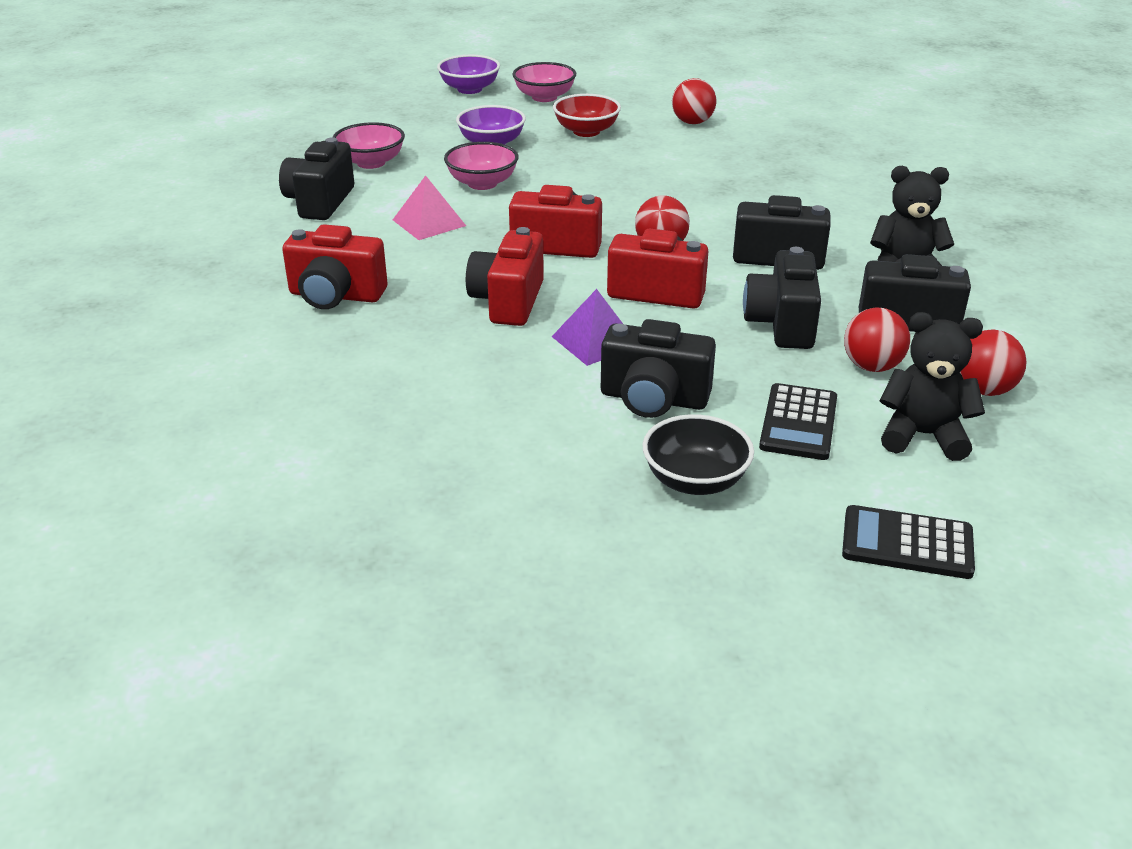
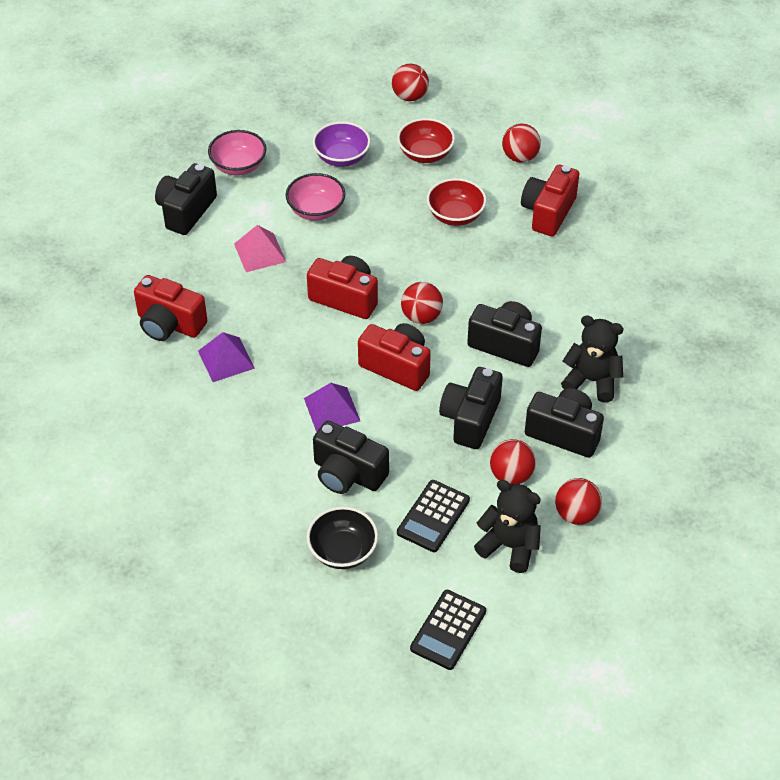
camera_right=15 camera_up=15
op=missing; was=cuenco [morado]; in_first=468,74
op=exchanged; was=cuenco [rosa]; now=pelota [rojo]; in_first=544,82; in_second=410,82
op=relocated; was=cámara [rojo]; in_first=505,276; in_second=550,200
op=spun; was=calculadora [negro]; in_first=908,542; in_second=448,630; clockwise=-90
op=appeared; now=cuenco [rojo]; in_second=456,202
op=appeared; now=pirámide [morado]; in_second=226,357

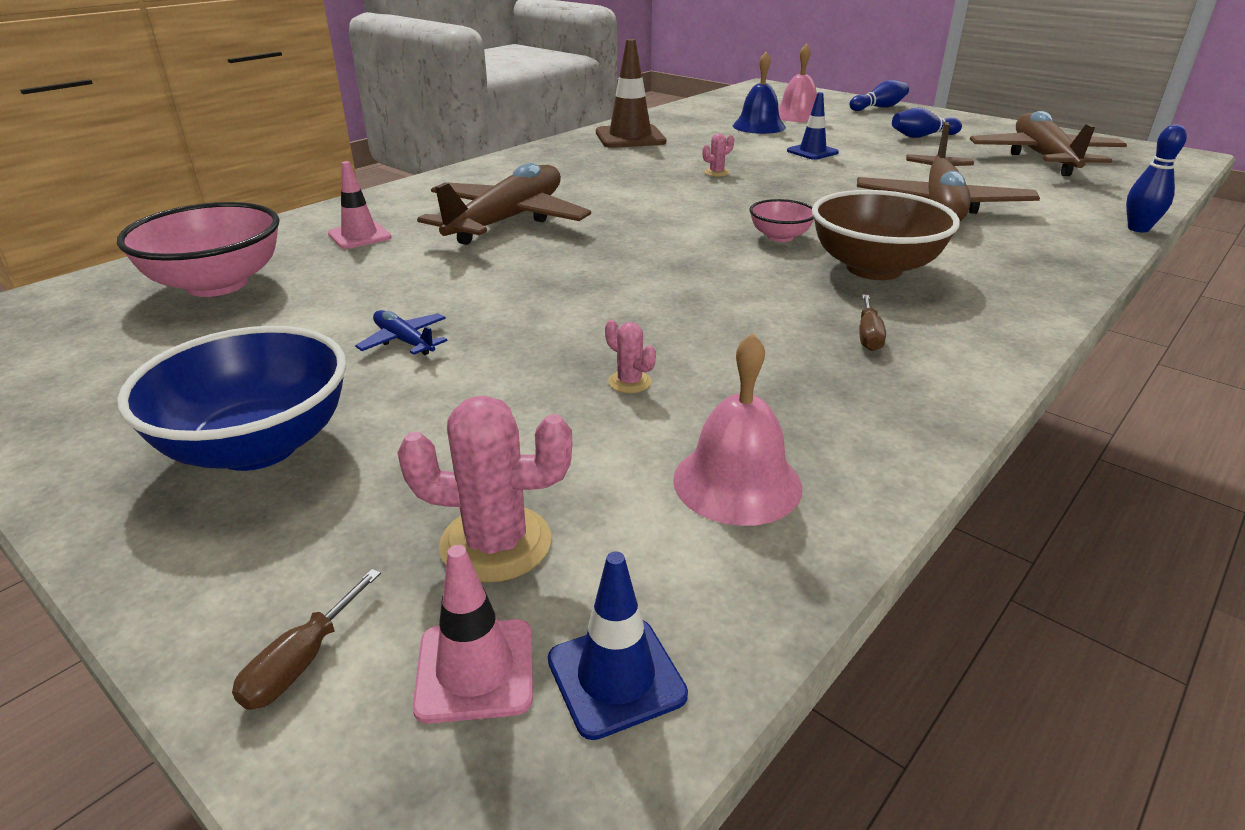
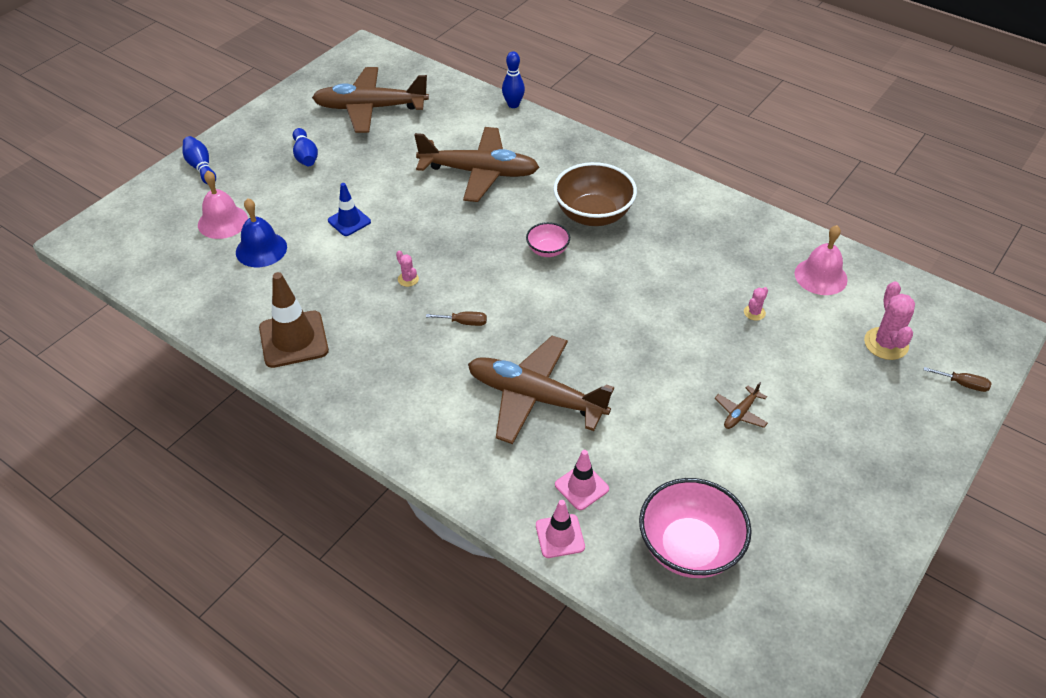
camera_right=-95 camera_up=15
op=relocated; was=destornillador [marrón]; in_first=872,322; in_second=456,319
op=colour; was=avión [azul]; now=avión [marrón]; in_first=401,332; in_second=741,405
op=missing; was=cuenco [azul]; in_first=231,398
op=relocated; was=cono de tráfico [rosa]; in_first=473,634; in_second=560,529
op=missing; was=cono de tráfico [azul]; in_first=618,645

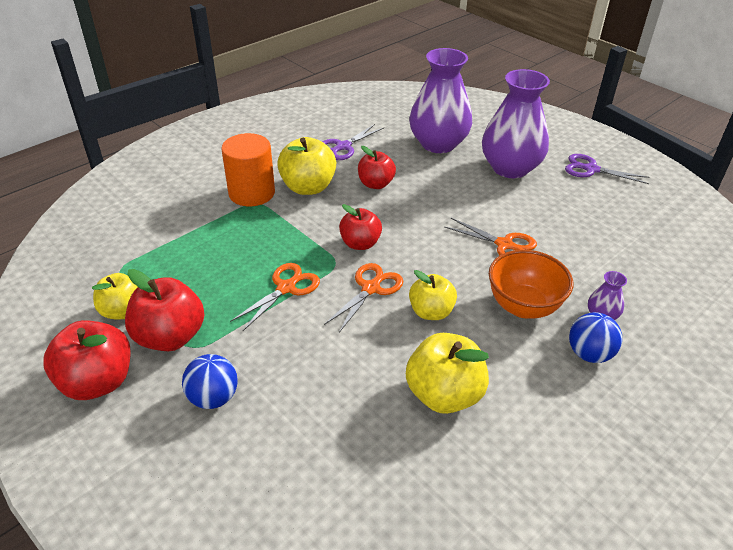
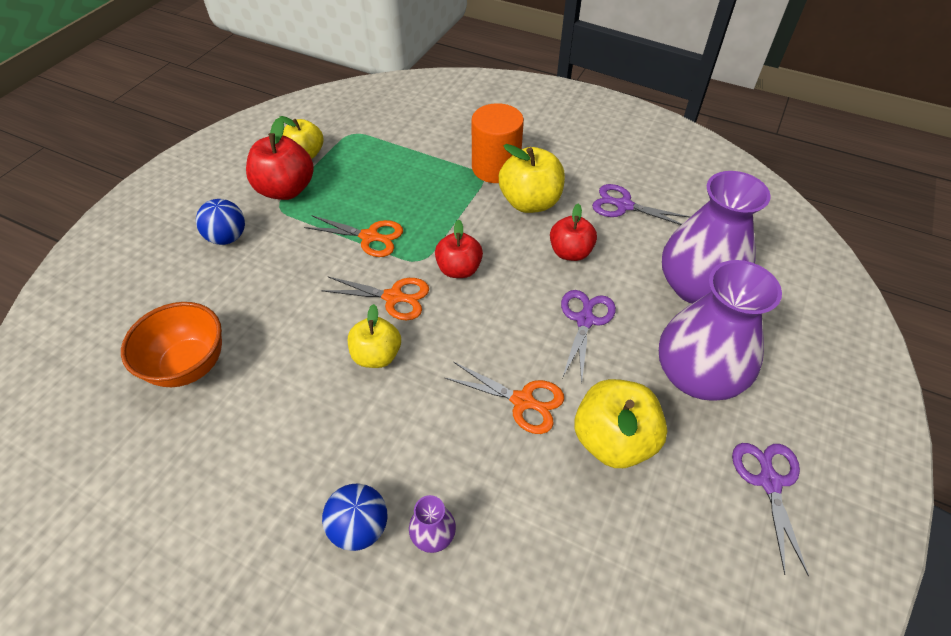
camera_right=70 camera_up=10
op=spun; was=tijeras [naranja]; in_first=491,237; in_second=504,398; clockwise=-75
op=relocated; was=cuenco [naranja]; in_first=531,284; in_second=171,344
op=missing; was=manzana [rojo]; in_first=87,360
op=relocated; was=manzana [amarillo]; in_first=447,373; in_second=620,423
op=appeared; now=tijeras [morado]; in_second=588,337

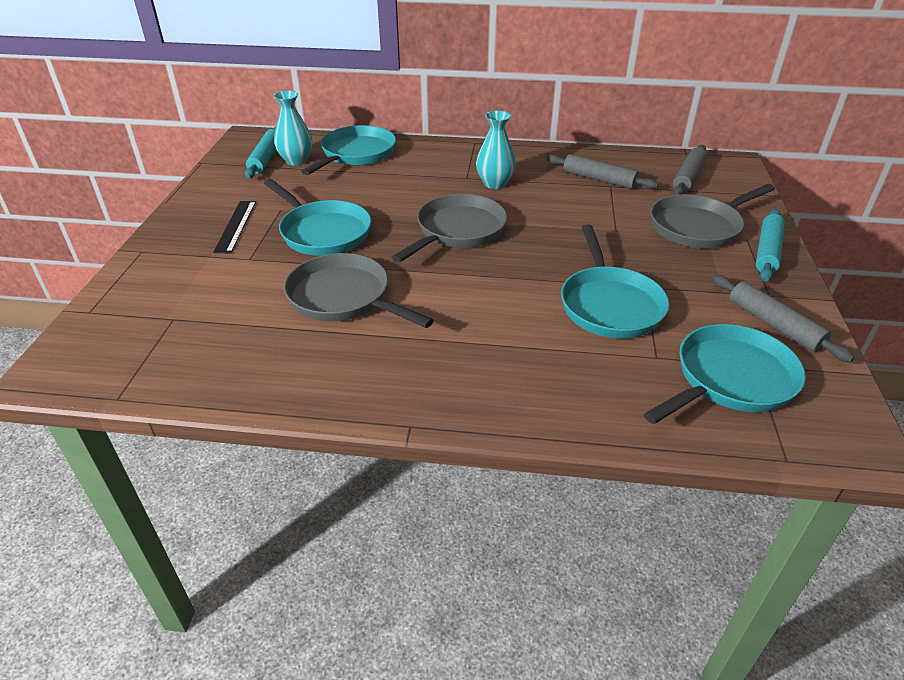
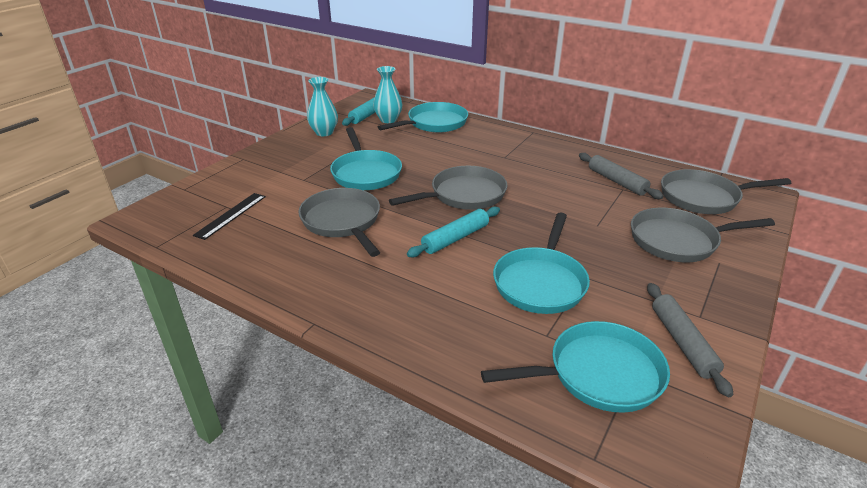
camera_right=25 camera_up=-5
op=relocated; was=florero [turquesa]; in_first=496,149; in_second=322,106
op=exchanged; was=rodillo [gris]; now=sartén [gris]; in_first=690,170; in_second=726,191
op=relocated; was=regla [negro]; in_first=234,227; in_second=229,216
op=relocated; was=rodillo [turquesa]; in_first=770,245; in_second=453,232

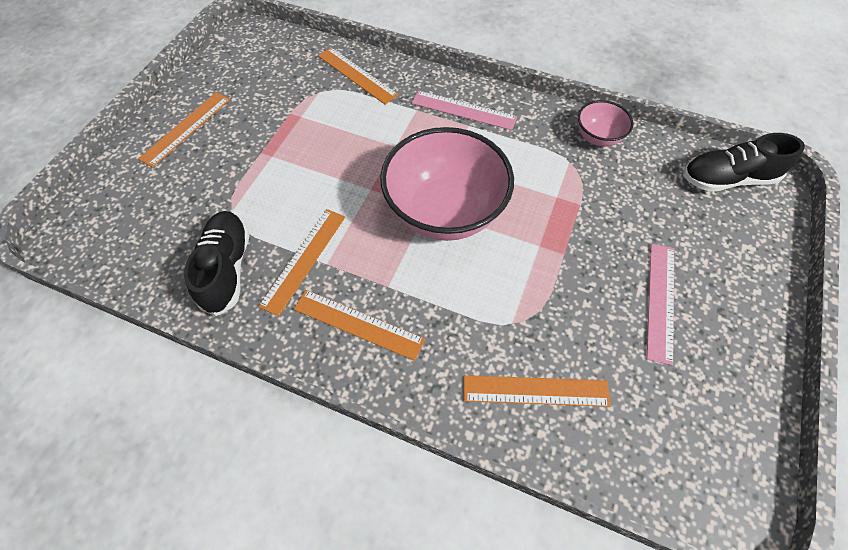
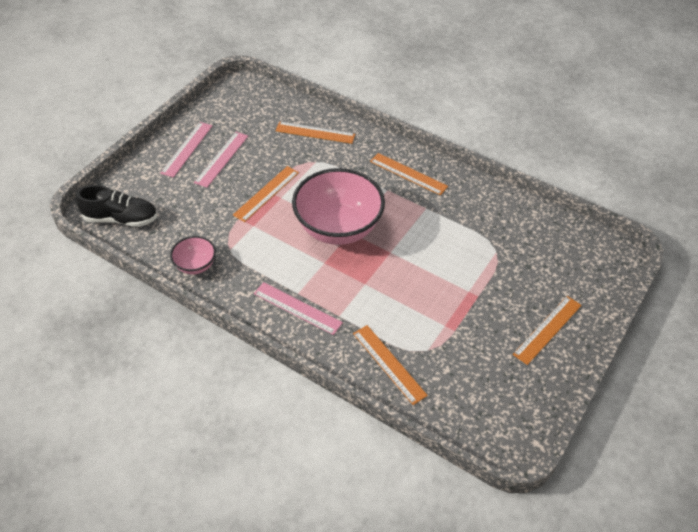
camera_right=-170 camera_up=-10
op=relocated; was=regla [naranja]; in_first=301,262; in_second=266,194
op=missing; was=zapato [negro]; in_first=217,263
op=appeared; now=regla [rosa]; in_second=186,150

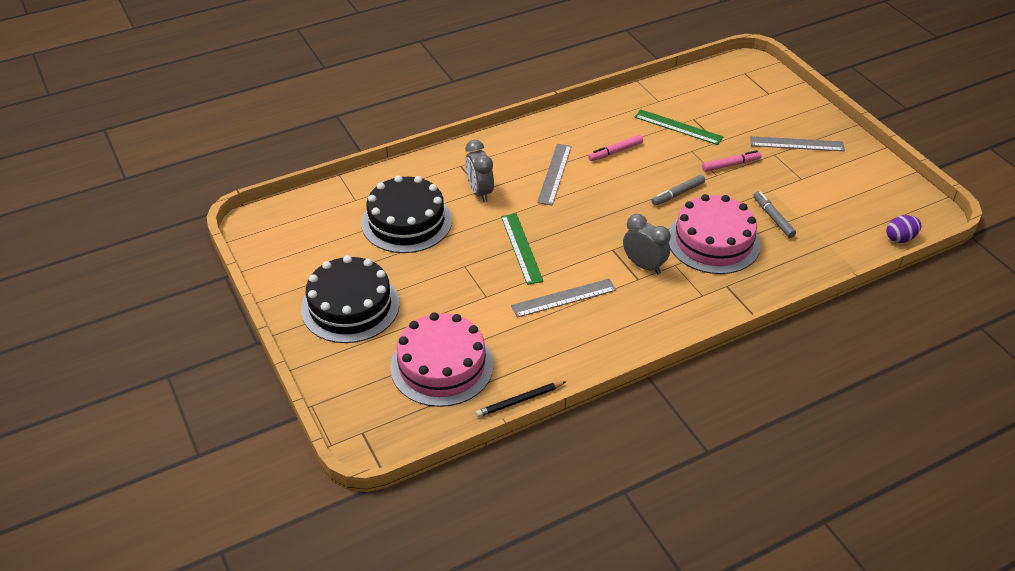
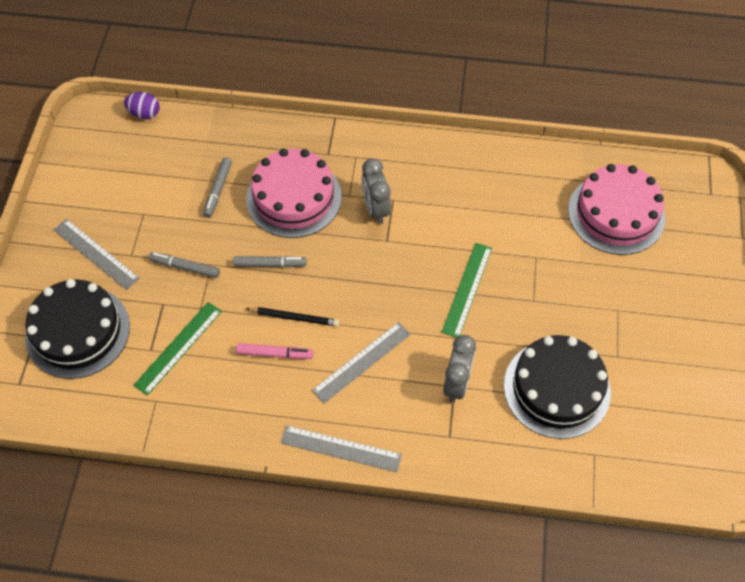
camera_right=-145 camera_up=15
op=spun; was=regla [verde]; in_first=679,127; in_second=177,349; clockwise=60
op=colour; was=rotulador [rosa]; now=rotulador [gris]; in_first=731,161; in_second=184,265
op=relocated; was=tarta [negro]; in_first=350,299; in_second=77,329
op=relocated; was=regla [gris]; in_first=563,298; in_second=341,448
op=relocated; was=lápiz [negro]; in_first=520,399; in_second=292,316

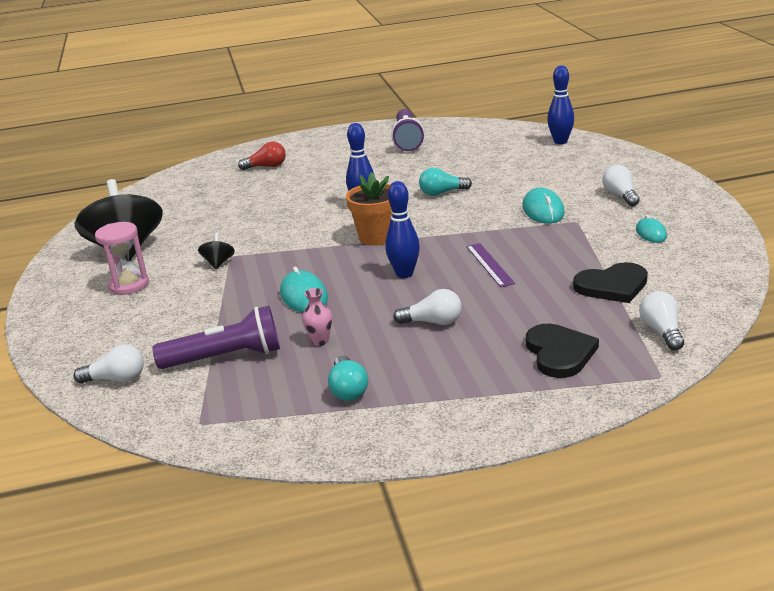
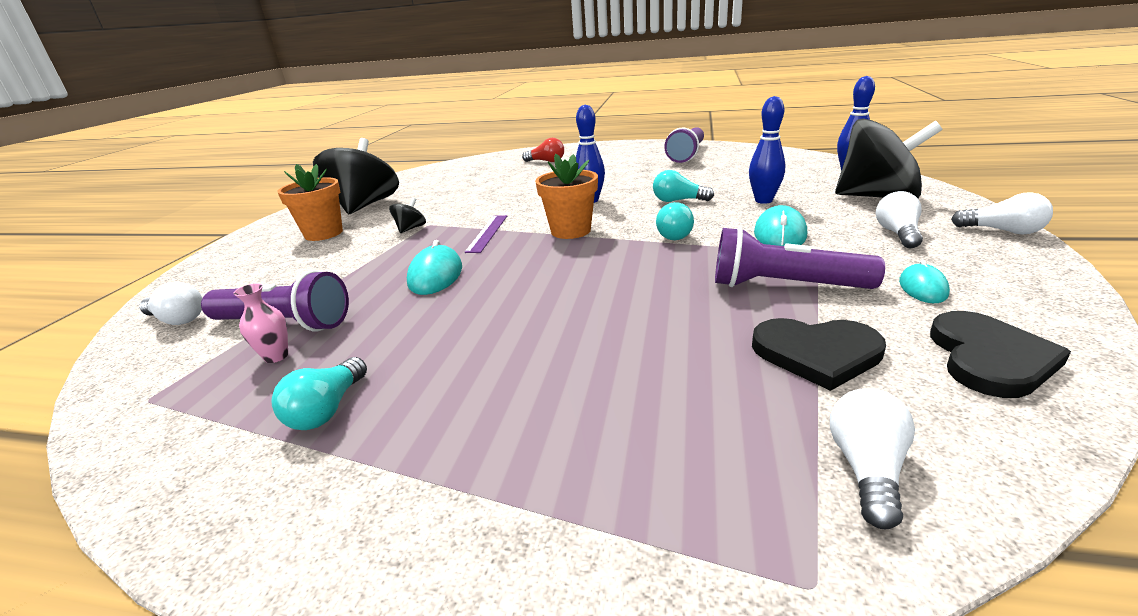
camera_right=25 camera_up=0
op=relocated; was=bolo [azul]; in_first=402,229; in_second=767,150
op=exchanged; was=reloj de arena [rosa]; now=maceta [naranja]; in_first=122,258; in_second=310,202
op=relocated; was=regla [morado]; in_first=490,265; in_second=486,234
op=relocated; was=florero [rosa]; in_first=317,317; in_second=260,323
op=relocated; was=bombilla [blanco]; in_first=427,307; in_second=1002,213
op=relocated; was=corazón [negro]; in_first=562,351; in_second=1000,354
op=appeared; now=peonza [negro]; in_second=889,158
op=appeared; now=bombilla [turquesa]; in_second=675,221
op=appeared; now=lámpara de mano [morado]; in_second=800,258

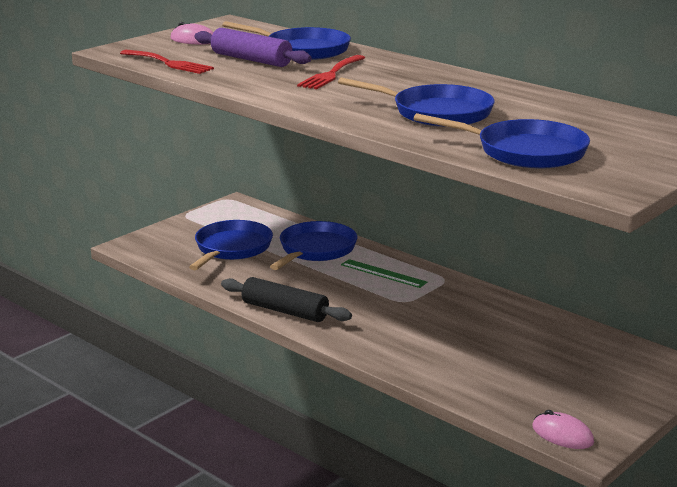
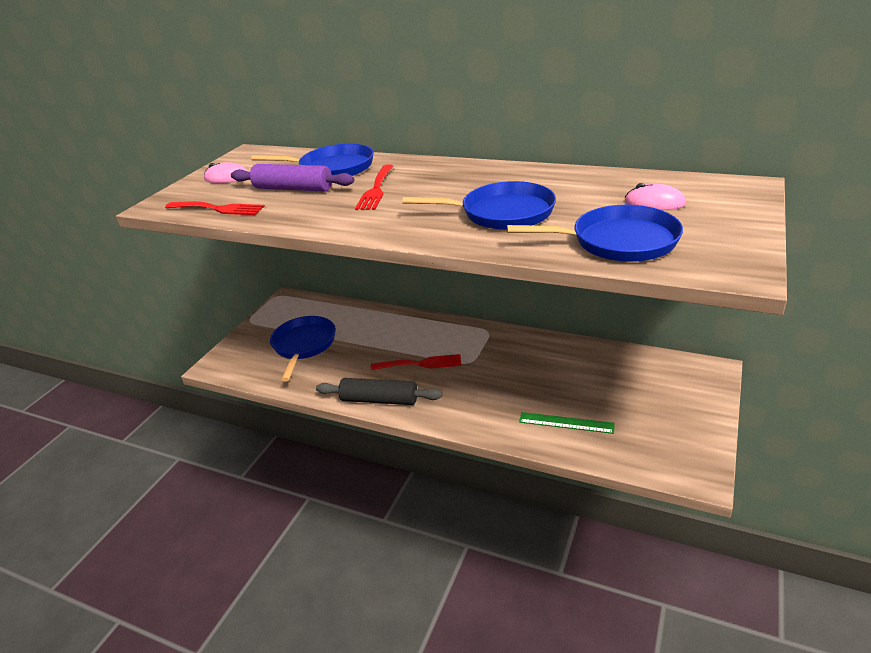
camera_right=-15 camera_up=10
op=missing; was=sartén [azul]; in_first=313,245
op=relocated; was=regla [verde]; in_first=384,273; in_second=567,423
op=relocated; was=ratón [rosa]; in_first=563,429; in_second=655,196
op=appeared; now=tenedor [rojo]; in_second=416,362

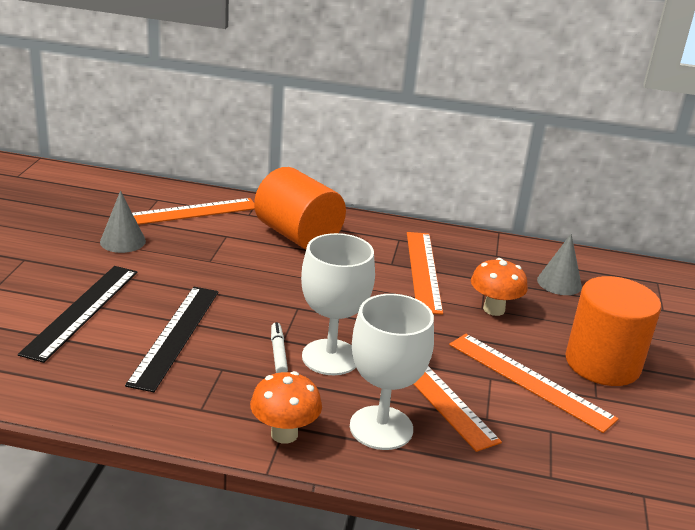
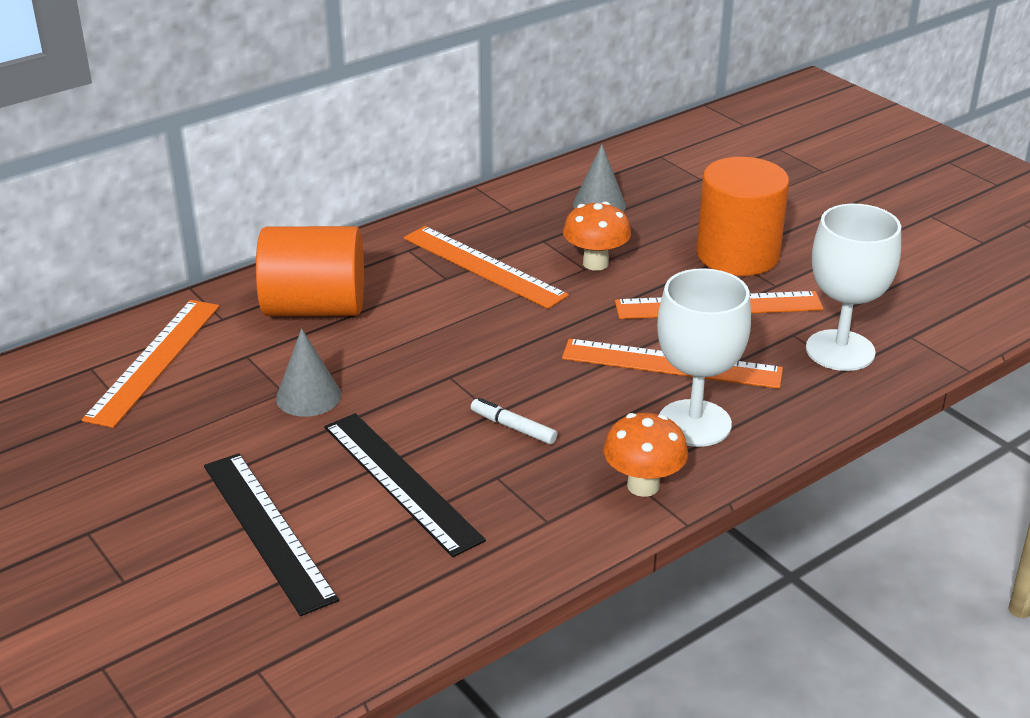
camera_right=-45 camera_up=5
op=relocated; was=cono [gris]; in_first=123,221; in_second=308,372
op=relocated; was=copa [blanco]; in_first=338,304; in_second=853,287

